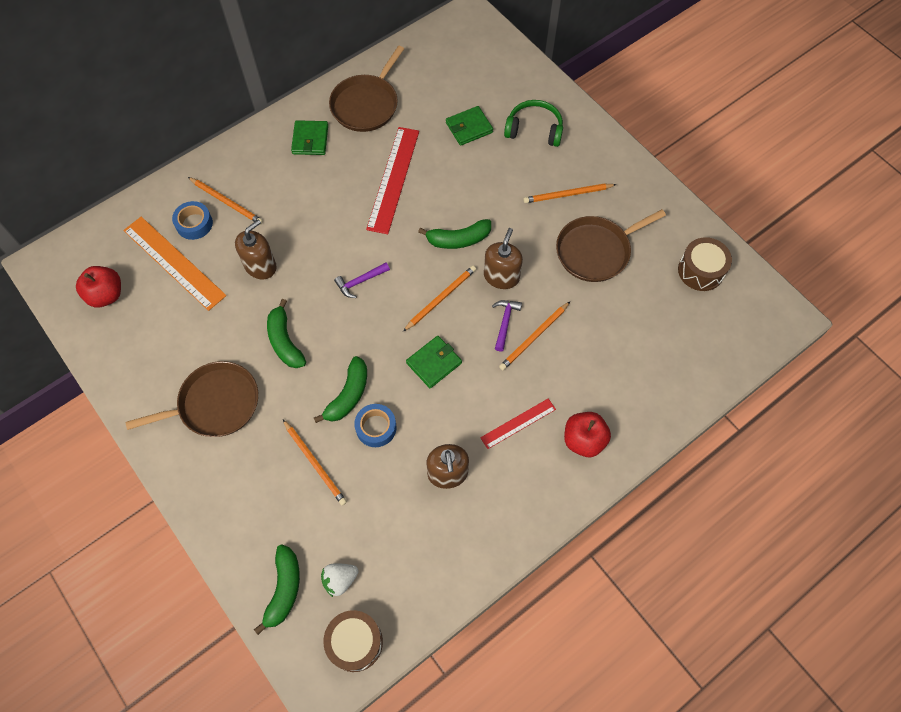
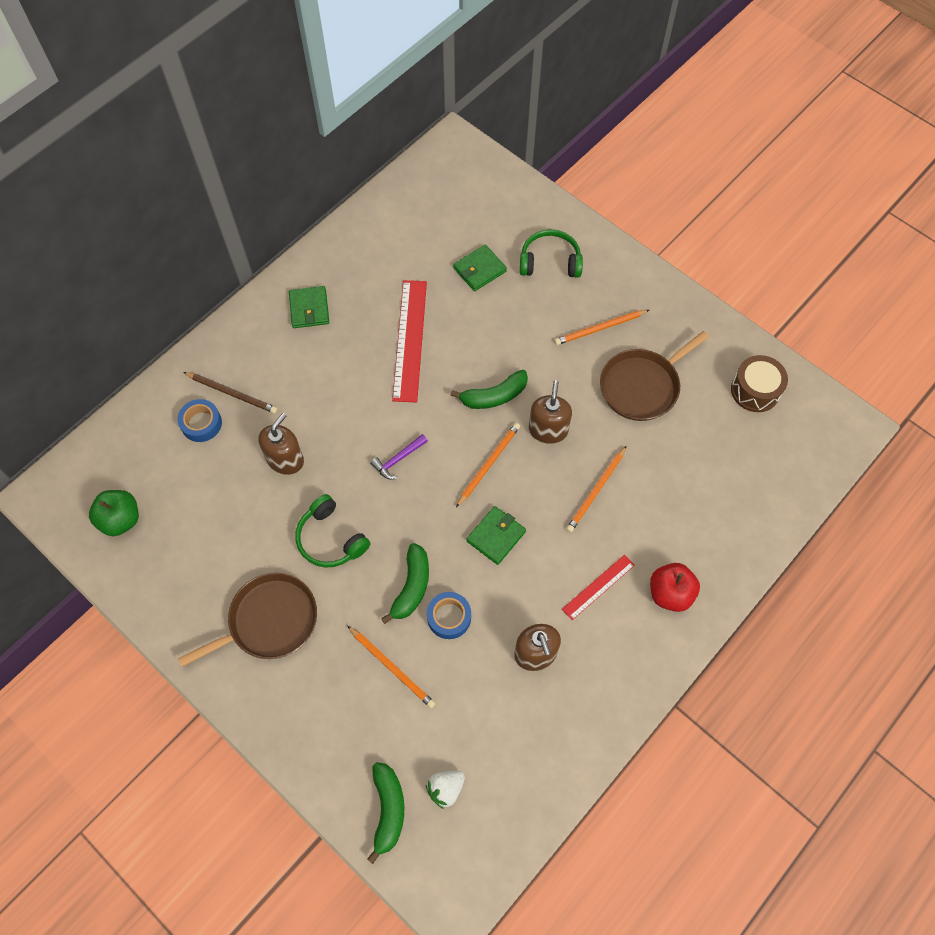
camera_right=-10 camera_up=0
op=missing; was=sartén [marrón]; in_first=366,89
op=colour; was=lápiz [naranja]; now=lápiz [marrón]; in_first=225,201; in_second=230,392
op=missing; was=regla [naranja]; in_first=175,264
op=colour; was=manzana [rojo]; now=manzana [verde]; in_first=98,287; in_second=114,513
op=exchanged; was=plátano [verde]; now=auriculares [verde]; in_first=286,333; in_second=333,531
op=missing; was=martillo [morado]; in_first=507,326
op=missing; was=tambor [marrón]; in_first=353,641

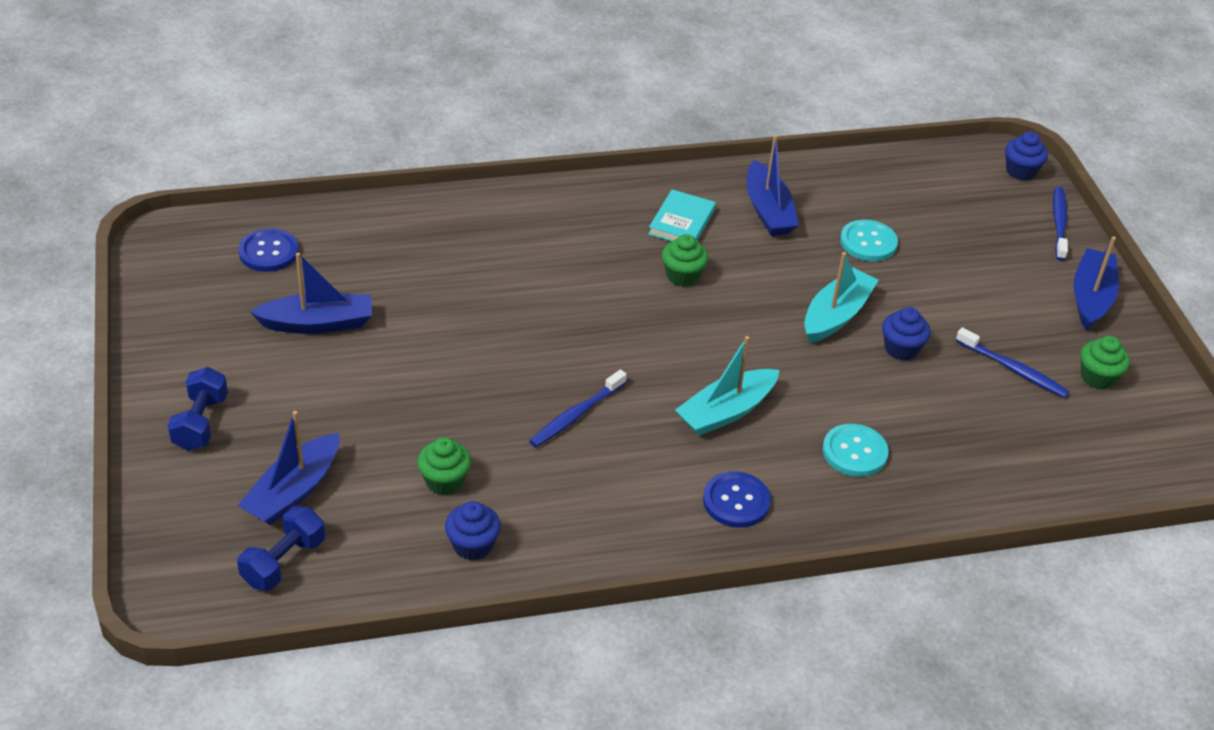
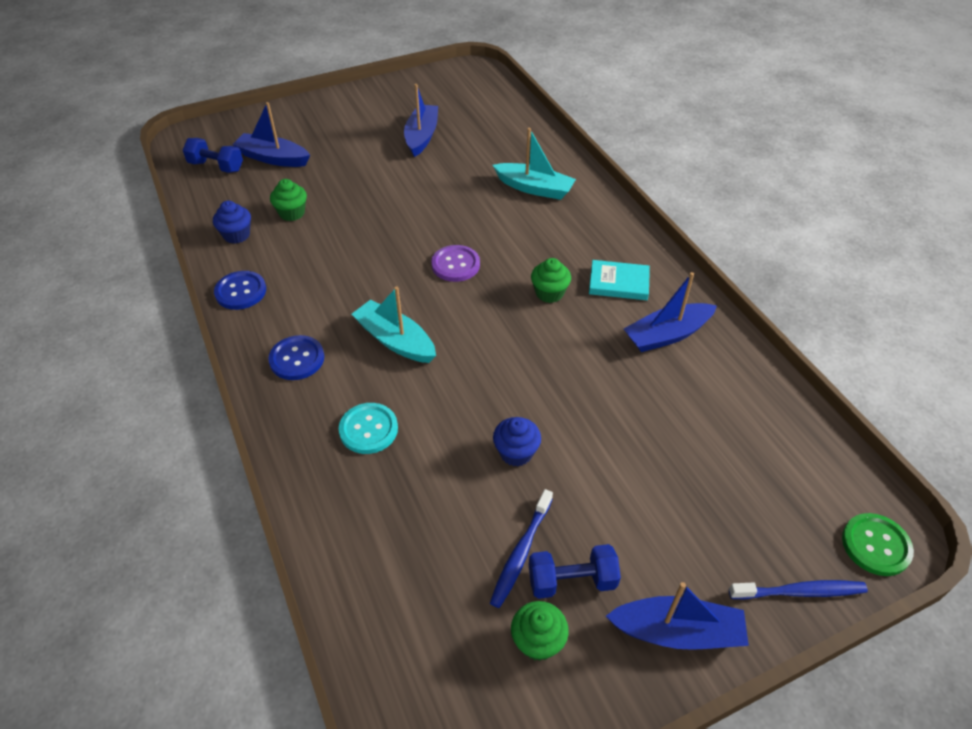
camera_right=80 camera_up=5
op=exchanged; was=magdalena [azul]; now=botón [verde]; in_first=1026,156; in_second=878,544
op=missing; was=botón [turquesa]; in_first=869,240
op=relocated; was=botón [azul]; in_first=268,250; in_second=240,290
op=relocated; was=barco [turquesa]; in_first=841,297; in_second=534,164
op=spun; was=barco [azul]; in_first=311,293; in_second=421,120; clockwise=-150
op=relocated; was=mancuerna [azul]; in_first=197,409; in_second=575,571
op=missing; was=cepillo de dientes [azul]; in_first=578,408
op=appeared; now=botón [morado]; in_second=455,263

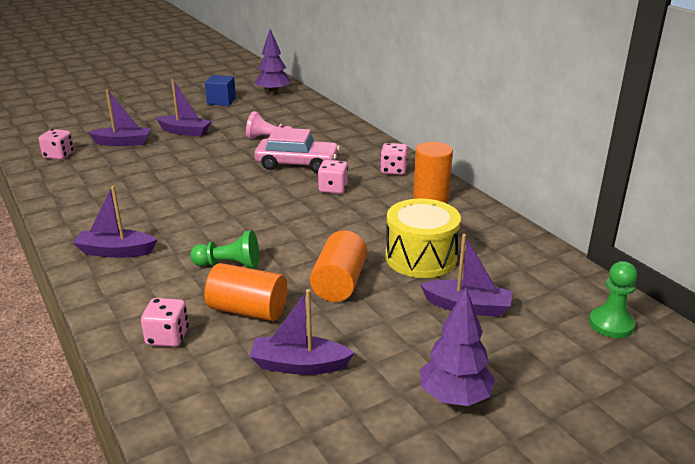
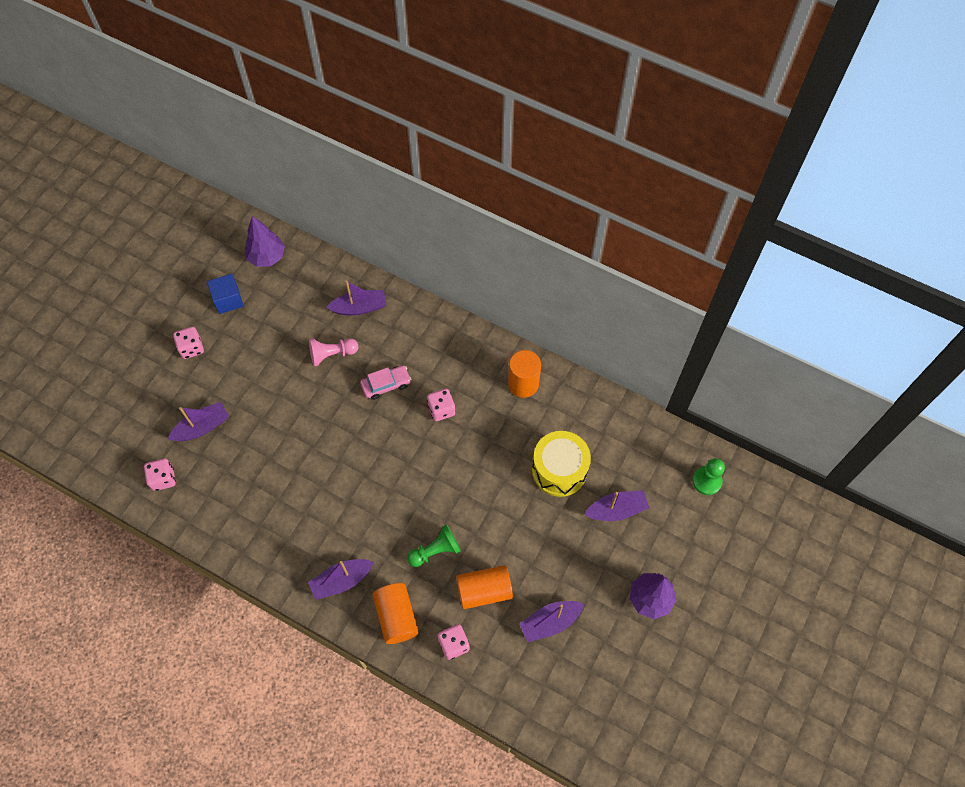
camera_right=-30 camera_up=35
op=relocated; was=barco [morado]; in_first=184,108; in_second=356,297
op=size; was=coche [rosa]; in_first=297,150; in_second=385,382; ratio=0.64
op=relocated; was=dado [rosa]; in_first=394,159; in_second=188,343
op=relocated; was=cilindro [naranja]; in_first=338,266; in_second=396,613

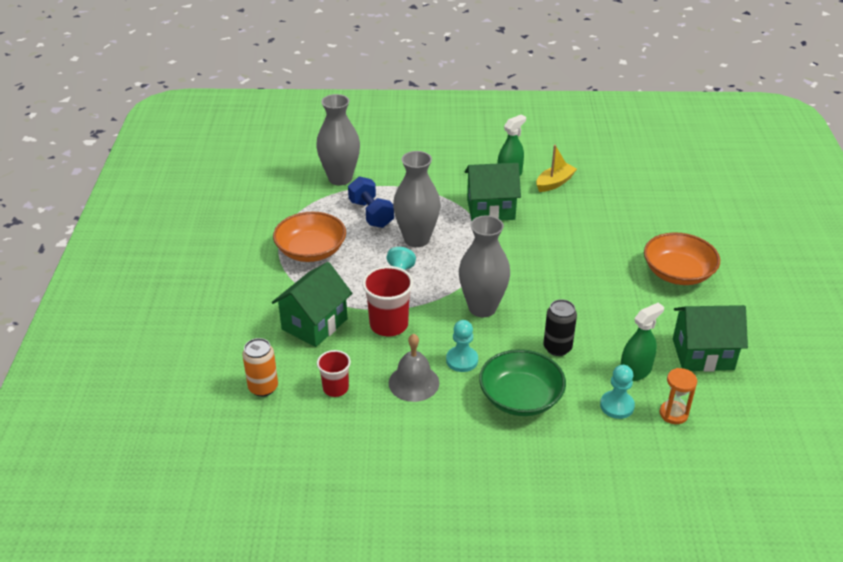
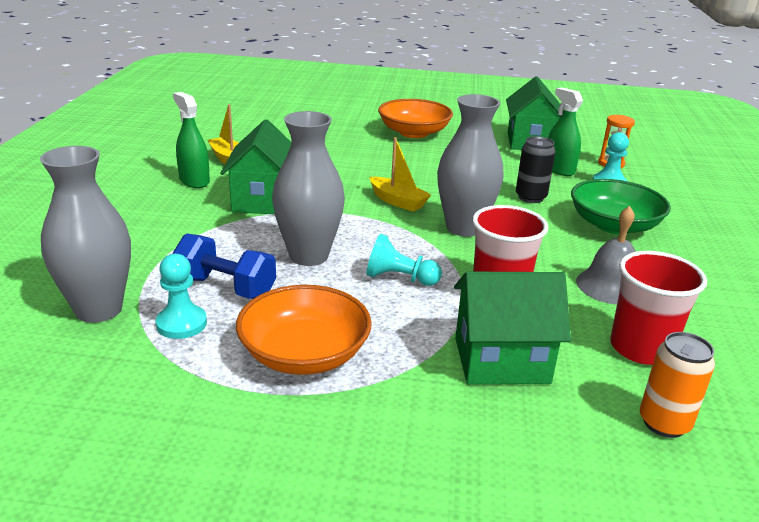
camera_right=-85 camera_up=-10
op=spun; was=mancuerna [azul]; in_first=371,202; in_second=224,266; clockwise=45
op=spun; was=casa [verde]; in_first=312,304; in_second=512,327; clockwise=-45
op=relocated; was=peón [turquesa]; in_first=462,346; in_second=181,296
op=size; was=vaso [rojo]; in_first=334,373; in_second=658,308; ratio=1.6
op=appeared; now=barco [amarillo]; in_second=400,174

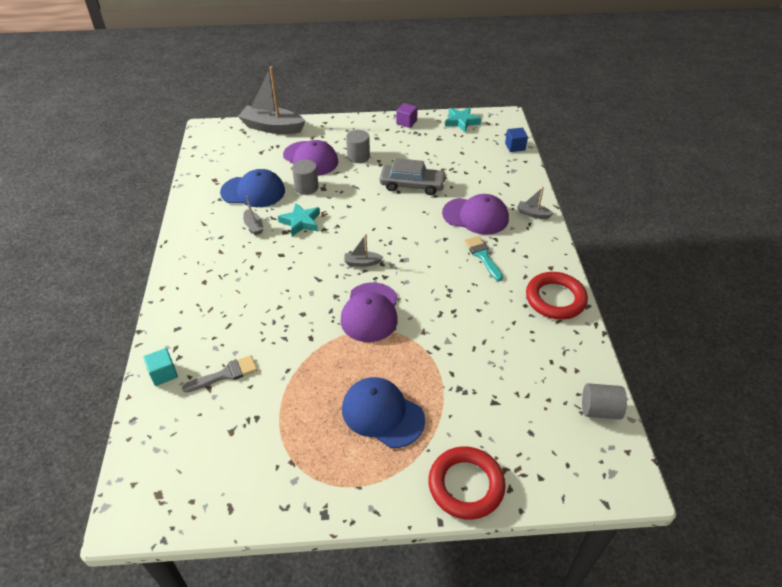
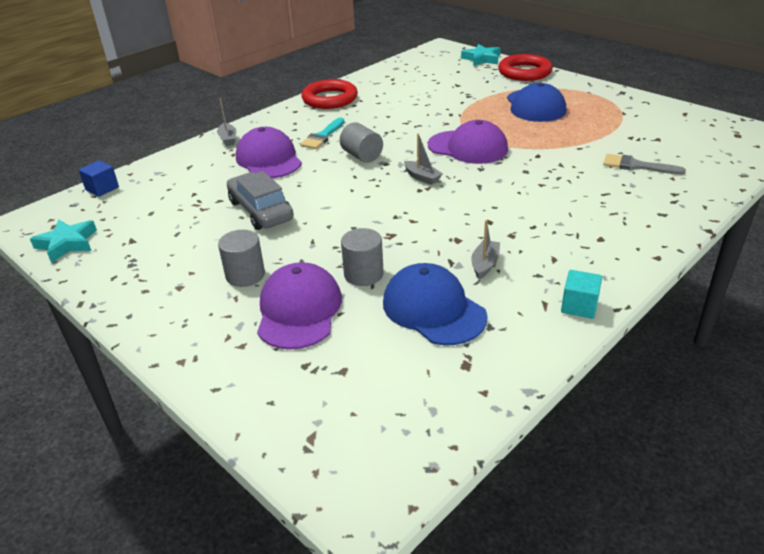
camera_right=-130 camera_up=-10
op=missing; was=barco [gris]; in_first=272,100
op=missing; was=cubo [morado]; in_first=407,115
op=relocated; was=estrella [turquesa]; in_first=299,219; in_second=481,55
op=spun; was=gorra [morado]; in_first=369,312; in_second=468,142; clockwise=60
op=relocated; was=cubo [turquesa]; in_first=161,367; in_second=581,294
op=relocated; was=cilindro [gris]; in_first=604,401; in_second=361,142

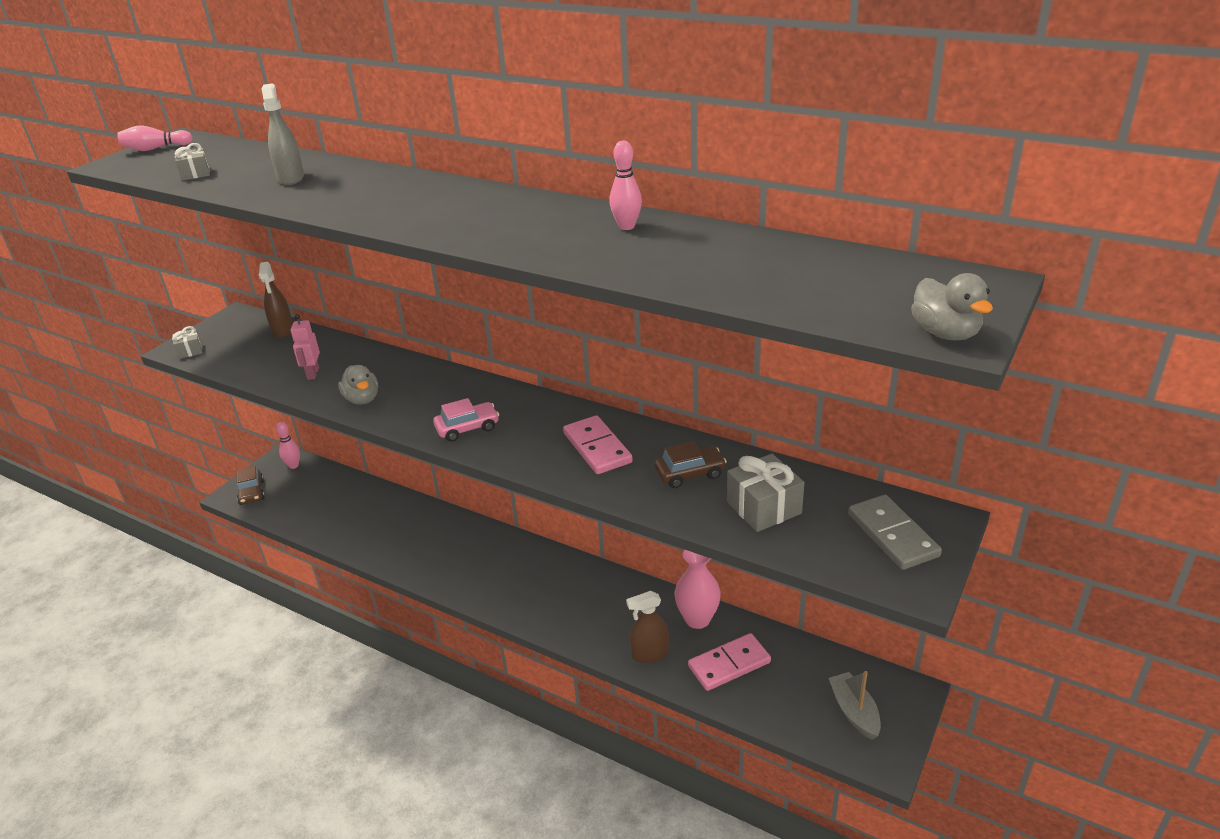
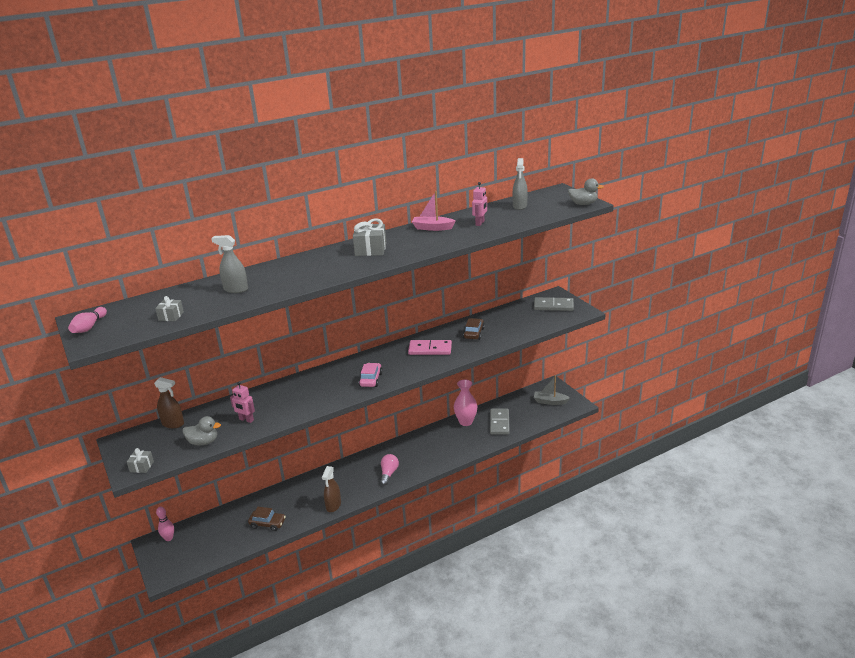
camera_right=-60 camera_up=-5
op=exchanged; was=bolo [rosa]; now=barco [rosa]; in_first=625,185; in_second=434,211
op=relocated; was=pato [gris]; in_first=358,385; in_second=202,431
op=relocated; was=regalo [gris]; in_first=765,493; in_second=369,237
op=relocated; was=coche [marrón]; in_first=251,485; in_second=267,519
op=relocated; was=pulverizador [marrón]; in_first=647,627; in_second=331,489
op=colour; was=ficha de dominó [rosa]; now=ficha de dominó [gris]; in_first=729,662; in_second=500,421
op=appeared; now=pulverizador [gris]; in_second=520,184
op=appeared; now=robot [rosa]; in_second=479,204
op=appeared; now=bombilla [rosa]; in_second=389,469

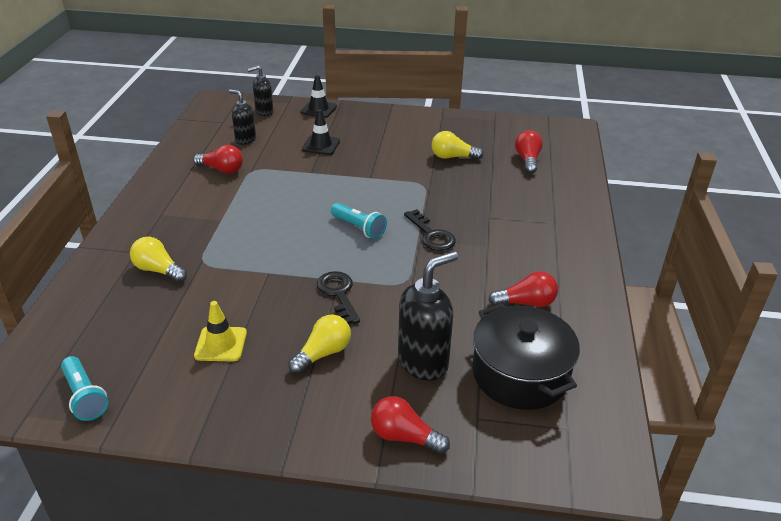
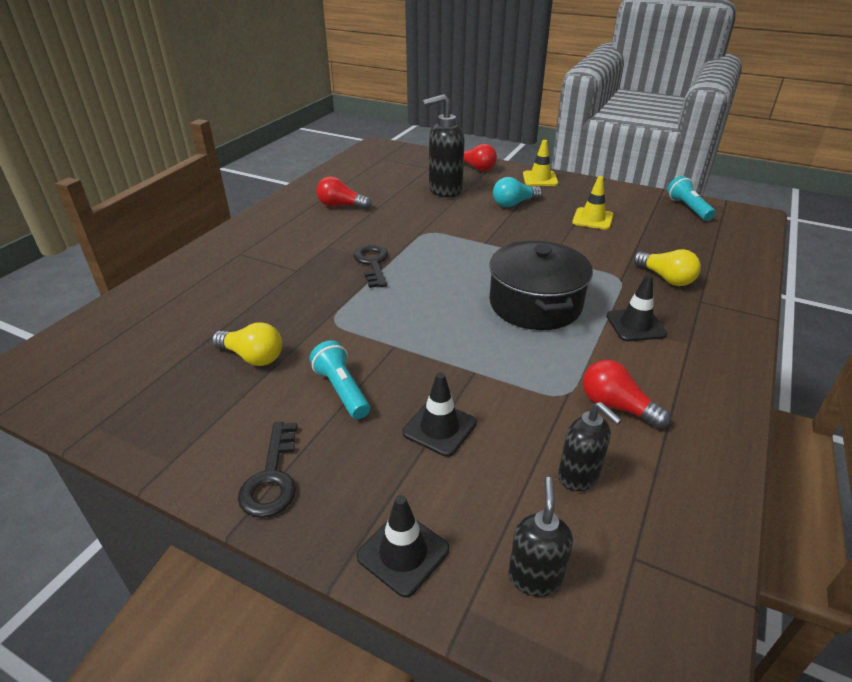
camera_right=-160 camera_up=0
op=spun; was=dispensador de jabón [negro]; in_first=260,91; in_second=540,537; clockwise=-75
op=missing; was=bombilla [rojo]; in_first=529,152
op=relocated; was=lámpara de mano [turquesa]; in_first=359,221; in_second=340,379
op=relocated; was=llave [negro]; in_first=338,297; in_second=267,470
op=relocated; was=olla [negro]; in_first=526,356; in_second=541,285
op=colour; was=bombilla [amarillo]; now=bombilla [turquesa]; in_first=319,344; in_second=517,192
op=appeared; now=cono de tráfico [amarillo]; in_second=540,163
op=appeared; now=cono de tráfico [negro]; in_second=636,307

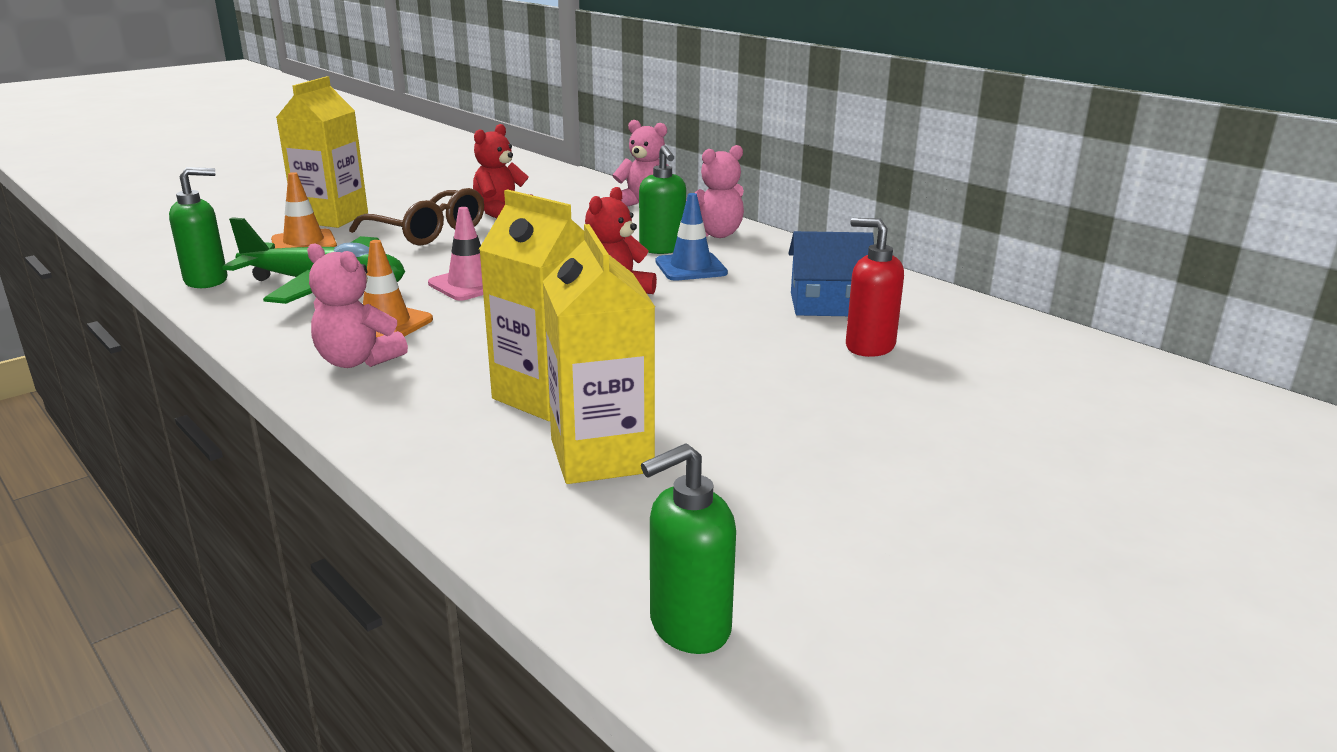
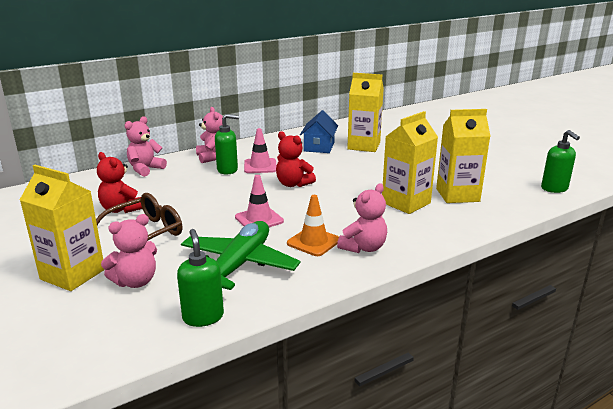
camera_right=-80 camera_up=0
op=exchanged; was=cono de tráfico [naranja]; now=osito [rosa]; in_first=304,210; in_second=129,251
op=colour; was=cono de tráfico [azul]; now=cono de tráfico [rosa]; in_first=692,237; in_second=260,150
op=exchanged; was=dispensador de jabón [rojo]; now=cartón de leche [amarillo]; in_first=875,287; in_second=365,112

